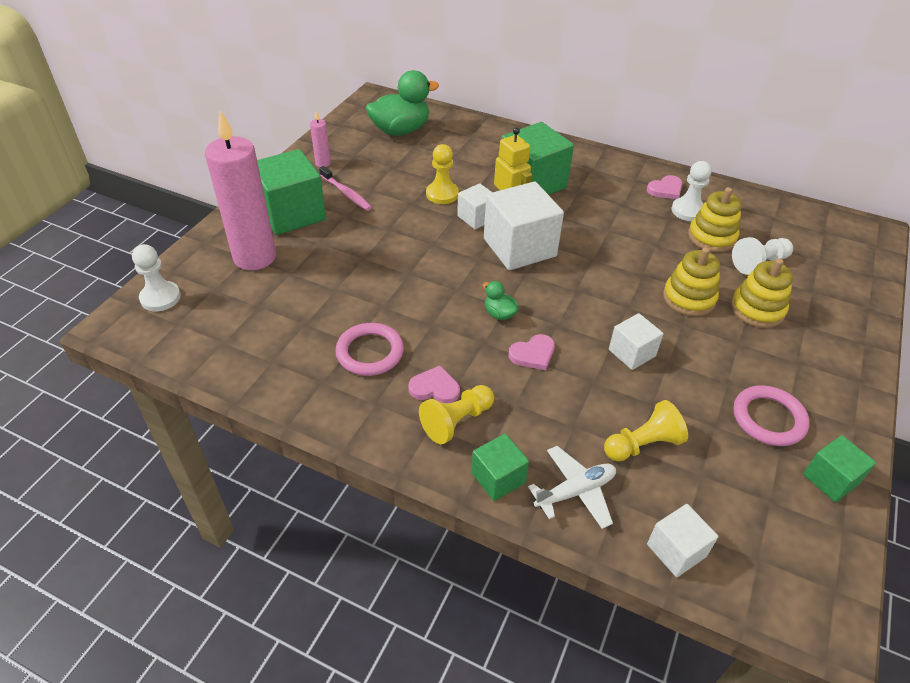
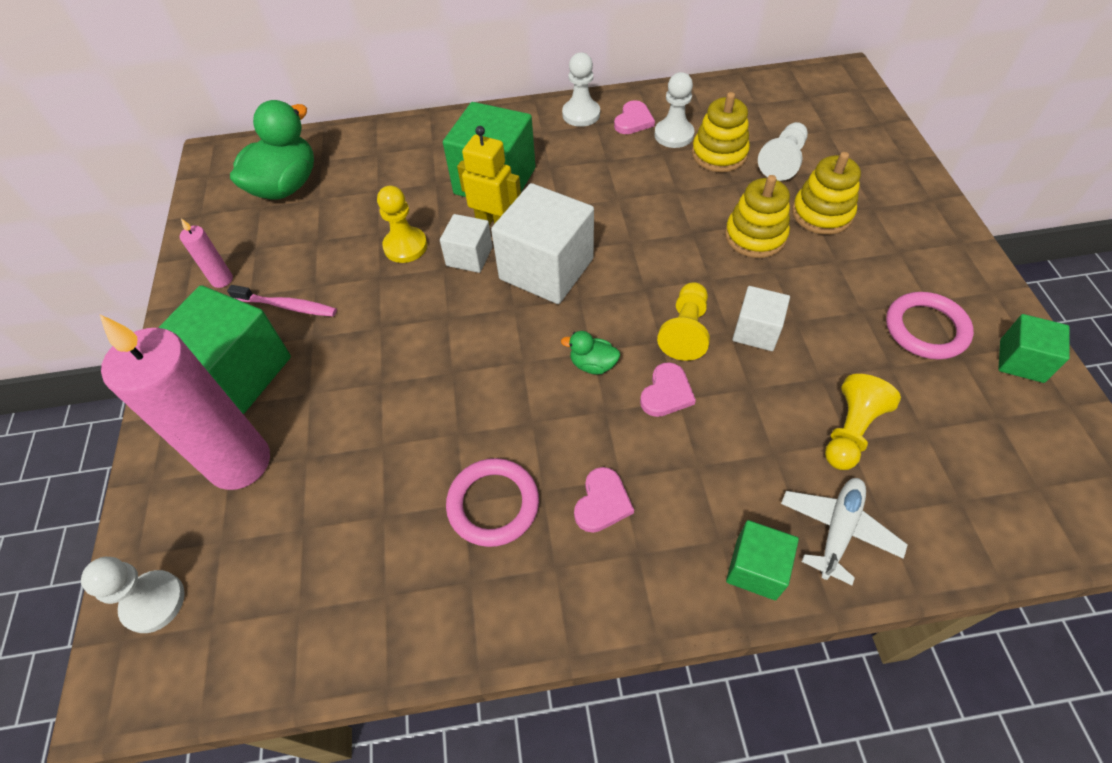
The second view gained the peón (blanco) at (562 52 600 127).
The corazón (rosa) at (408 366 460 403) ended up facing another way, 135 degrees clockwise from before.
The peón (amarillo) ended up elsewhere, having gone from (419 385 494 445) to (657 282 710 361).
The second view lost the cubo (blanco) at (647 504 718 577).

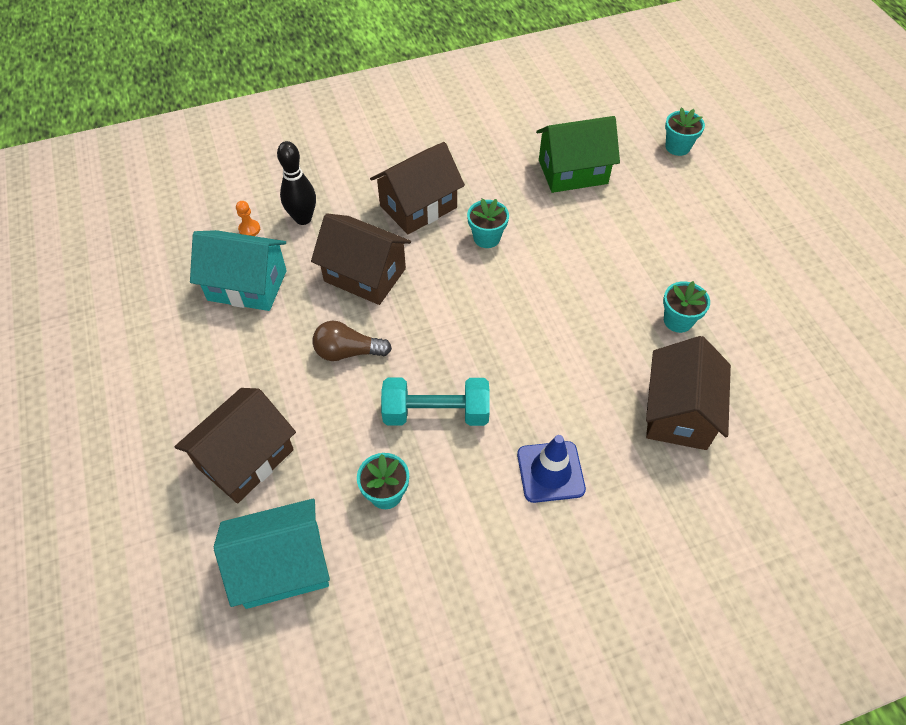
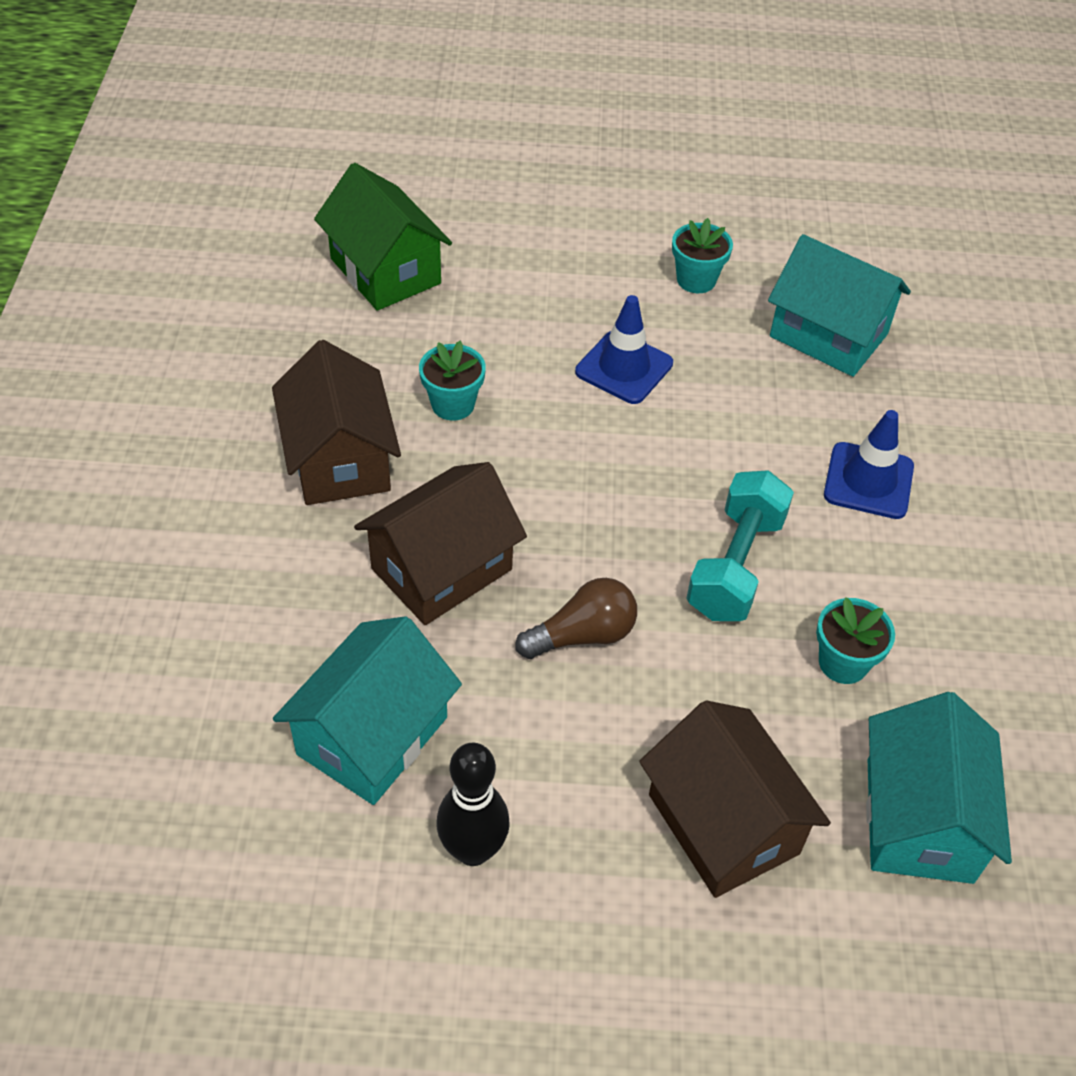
The casa (verde) at (536 116 620 193) ended up facing another way, 45 degrees counterclockwise from before.
The bolo (negro) ended up elsewhere, having gone from (277 141 316 225) to (436 743 510 866).
The bombilla (marrón) at (313 321 392 361) ended up facing another way, 135 degrees counterclockwise from before.
The second view gained the cono de tráfico (azul) at (575 295 673 404).
What was the casa (marrón) at (646 336 731 450) turned into the casa (turquesa) at (768 234 911 377).
The second view lost the peón (naranja) at (236 201 260 236).
The second view lost the maceta (turquesa) at (665 107 705 156).

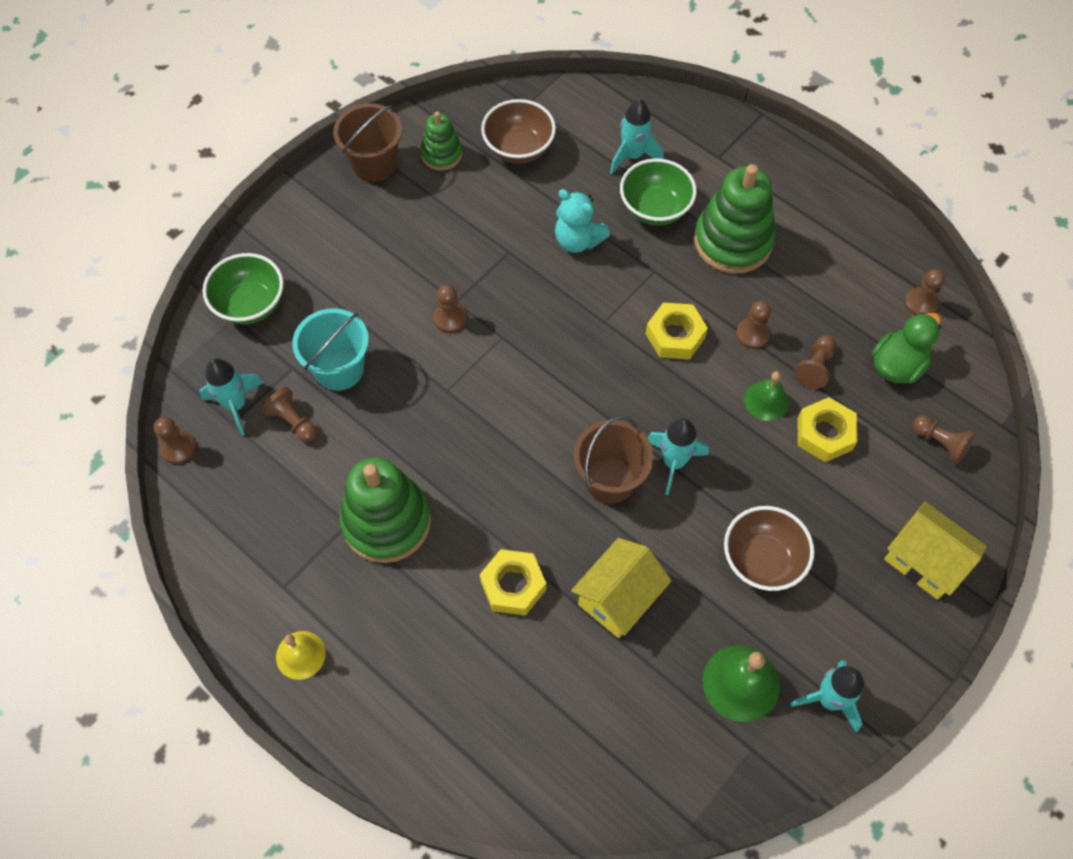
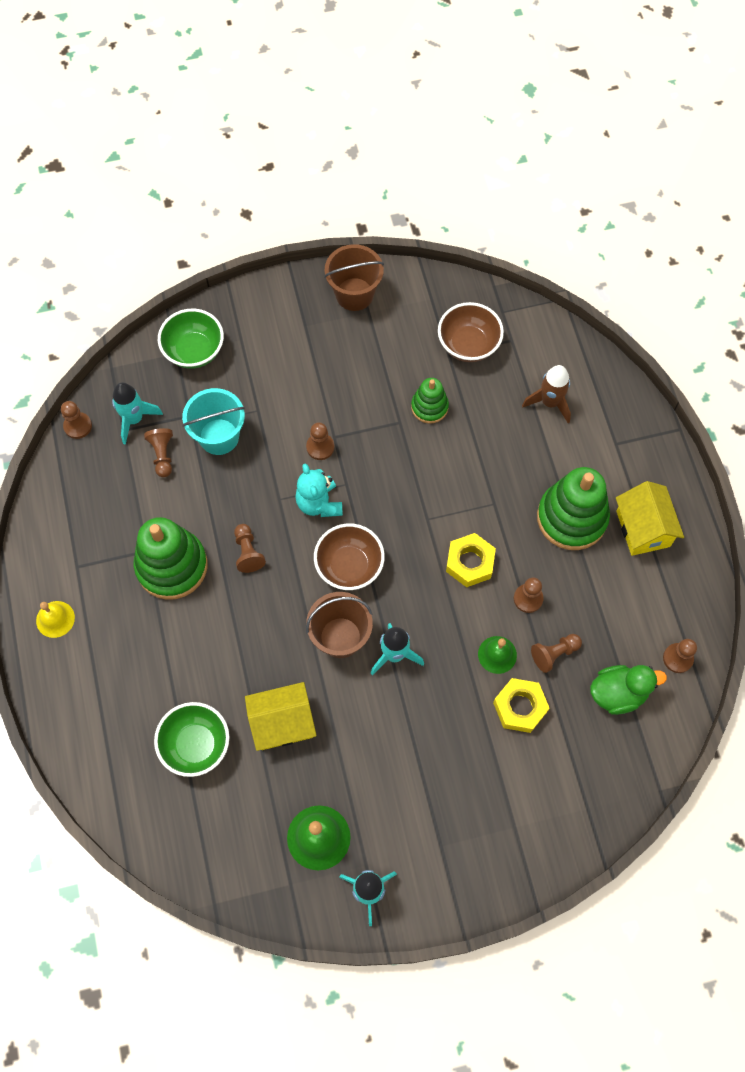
The cuenco (verde) ended up elsewhere, having gone from (620 158 697 225) to (154 702 229 777).
The peón (marrón) ended up elsewhere, having gone from (912 415 976 464) to (234 524 266 573).
The osito (turquesa) ended up elsewhere, having gone from (555 189 610 253) to (295 464 343 517).
The cuenco (marrón) ended up elsewhere, having gone from (724 506 815 591) to (314 523 385 590).
The juguete apilable (verde) ended up elsewhere, having gone from (421 111 462 170) to (411 378 449 423).
What was the cohete (turquesa) at (610 99 664 174) turned into the cohete (marrón) at (522 365 571 423).
The casa (amarillo) ended up elsewhere, having gone from (884 502 987 600) to (616 481 684 556).
The second view lost the tuerca (amarillo) at (480 549 546 616).

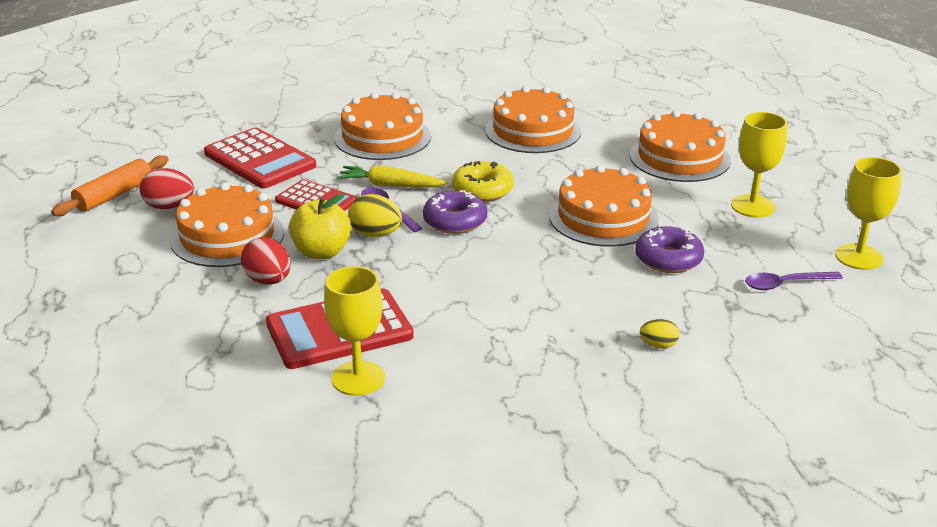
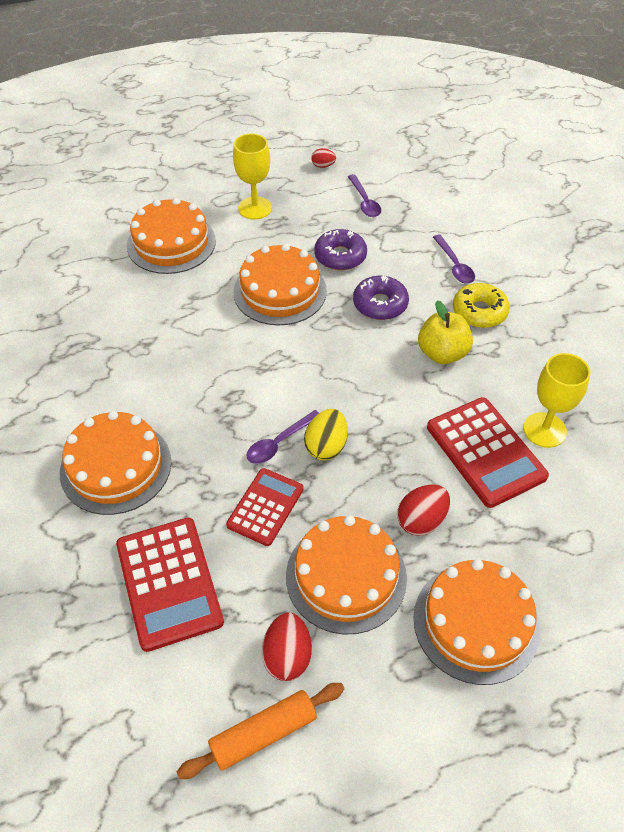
The calculadora (rojo) at (204 127 316 189) ended up facing another way, 120 degrees clockwise from before.
The rodillo (naranja) at (51 155 169 216) ended up facing another way, 60 degrees counterclockwise from before.
Where the copa (amarillo) stood at (835 157 902 270), the huevo (rojo) came to stand at (311 148 336 168).
The rosquilla (morado) ended up elsewhere, having gone from (423 190 487 234) to (353 276 409 320).
The tarta (naranja) ended up elsewhere, having gone from (485 86 581 153) to (413 559 540 685).
The manzana (amarillo) ended up elsewhere, having gone from (289 193 351 259) to (418 300 473 364).
Where the huevo (amarillo) stood at (640 319 679 349), the cuchara (morado) came to stand at (433 235 475 284).
The rosquilla (amarillo) ended up elsewhere, having gone from (452 161 514 202) to (453 283 510 328).
The second view lost the zanahoria (amarillo) at (337 165 448 187).

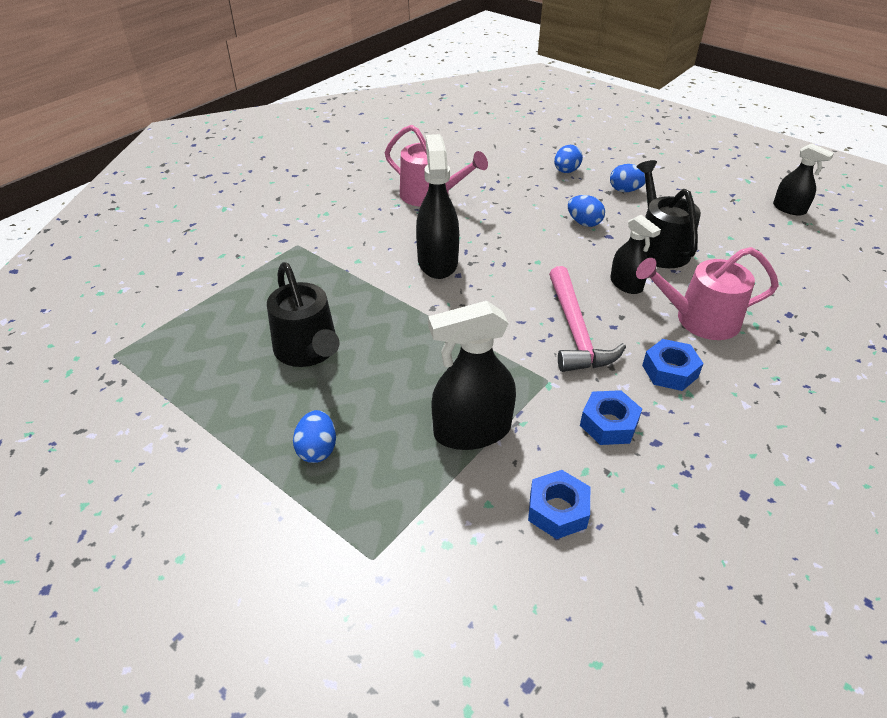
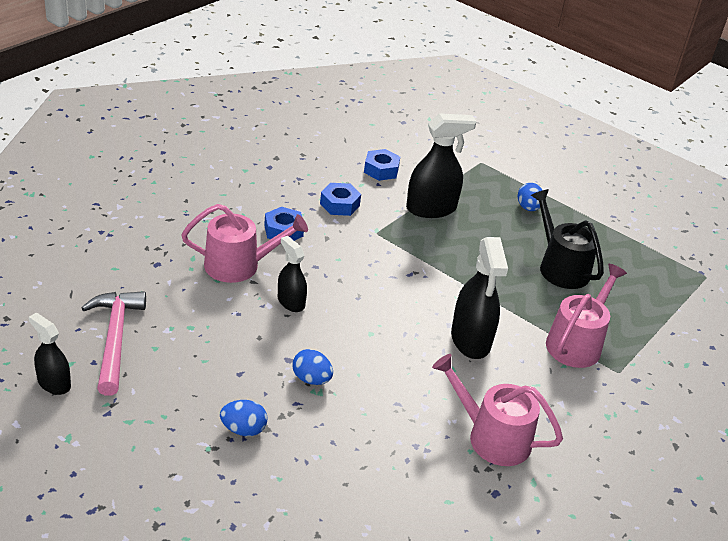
The martillo (rosa) ended up elsewhere, having gone from (549 266 626 372) to (81 291 146 396).
The second view gained the regadera (rosa) at (546 264 627 368).
The second view lost the huevo (azul) at (554 145 583 173).
The second view lost the regadera (negro) at (636 160 701 268).

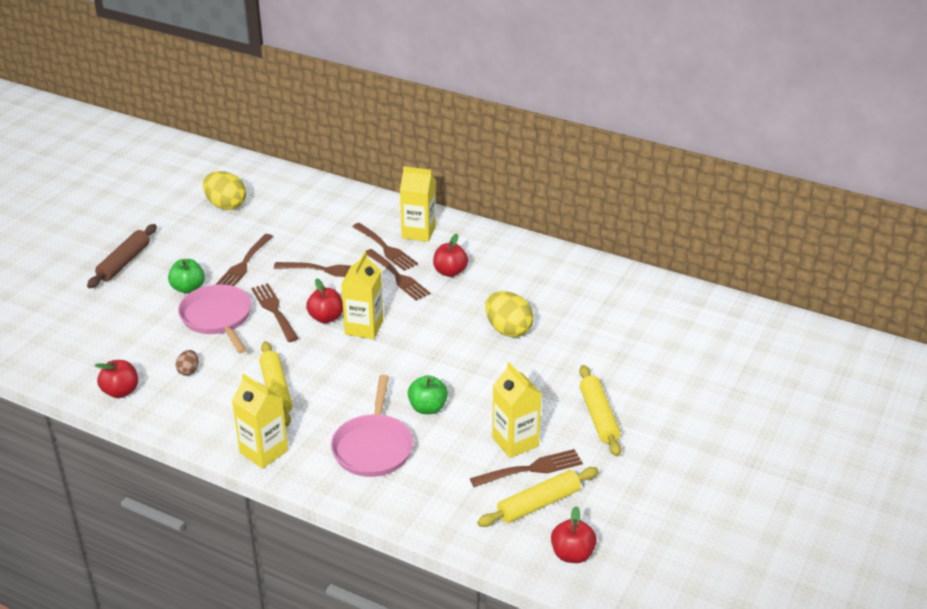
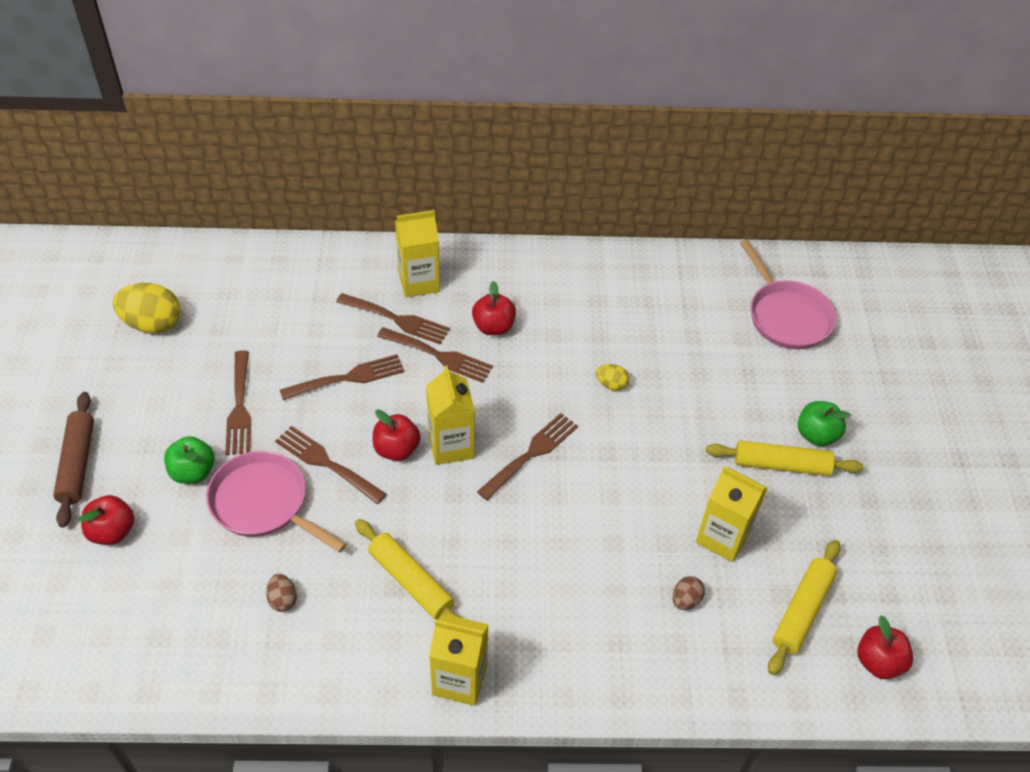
The manzana (rojo) ended up elsewhere, having gone from (95 360 138 398) to (79 495 134 545).
The tenedor (marrón) ended up elsewhere, having gone from (470 449 583 487) to (477 413 578 501).
The size of the huevo (amarillo) at (485 291 533 337) changed by a factor of 0.50.
The second view gained the huevo (marrón) at (673 576 705 610).
The rodillo (amarillo) at (579 365 621 456) ended up facing another way, 45 degrees counterclockwise from before.
The sartén (rosa) ended up elsewhere, having gone from (331 375 413 477) to (740 240 836 350).
The manzana (verde) ended up elsewhere, having gone from (408 375 448 414) to (798 401 851 446).

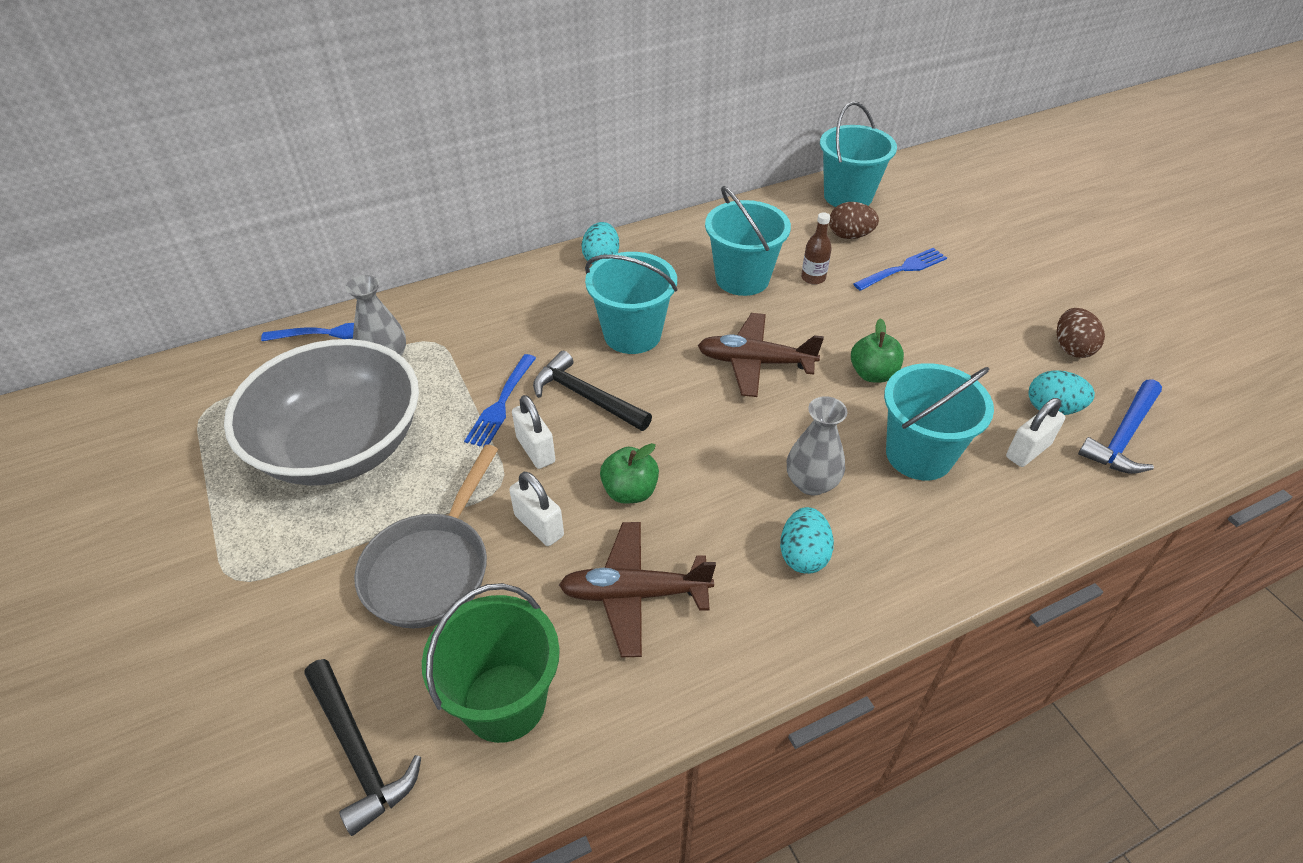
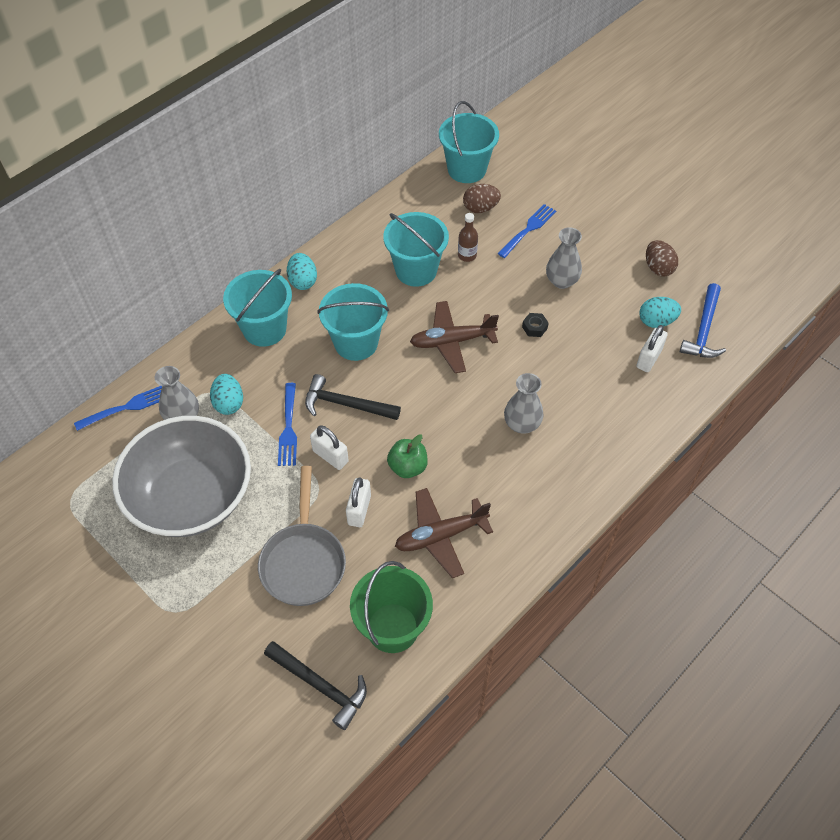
The huevo (turquesa) ended up elsewhere, having gone from (780 507 834 574) to (210 374 243 415).
The balde (turquesa) ended up elsewhere, having gone from (884 363 994 480) to (223 269 292 347).
The candado (blanco) at (509 472 564 546) ended up facing another way, 75 degrees clockwise from before.
Where the manzana (verde) stood at (851 318 904 383), the tuerca (negro) came to stand at (522 313 549 337).
The second view gained the florero (gris) at (546 227 582 289).

